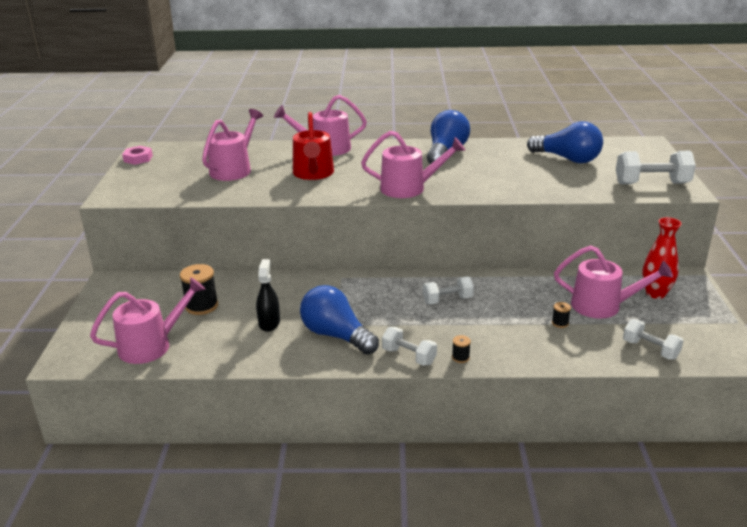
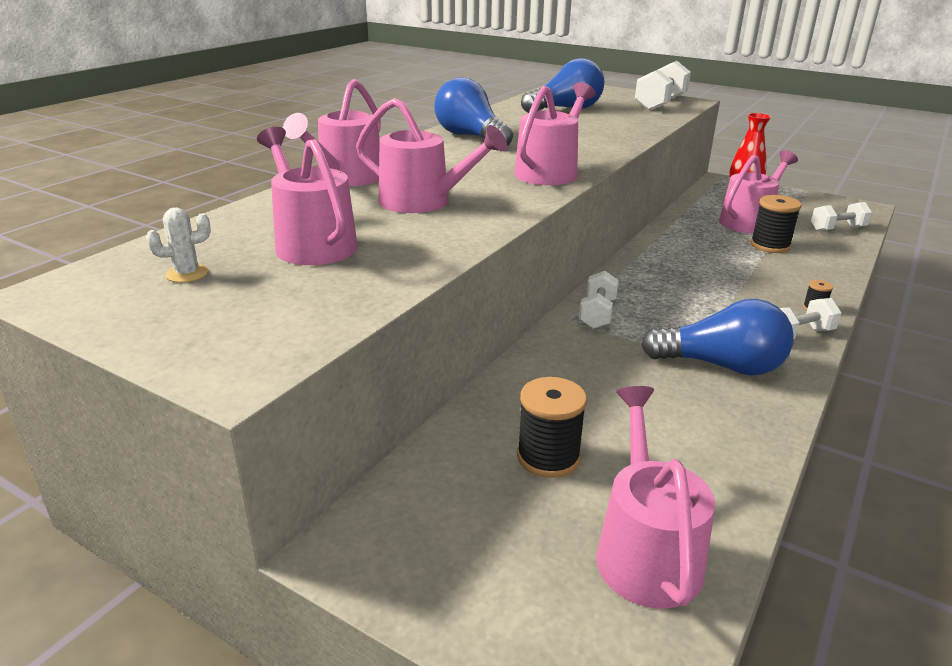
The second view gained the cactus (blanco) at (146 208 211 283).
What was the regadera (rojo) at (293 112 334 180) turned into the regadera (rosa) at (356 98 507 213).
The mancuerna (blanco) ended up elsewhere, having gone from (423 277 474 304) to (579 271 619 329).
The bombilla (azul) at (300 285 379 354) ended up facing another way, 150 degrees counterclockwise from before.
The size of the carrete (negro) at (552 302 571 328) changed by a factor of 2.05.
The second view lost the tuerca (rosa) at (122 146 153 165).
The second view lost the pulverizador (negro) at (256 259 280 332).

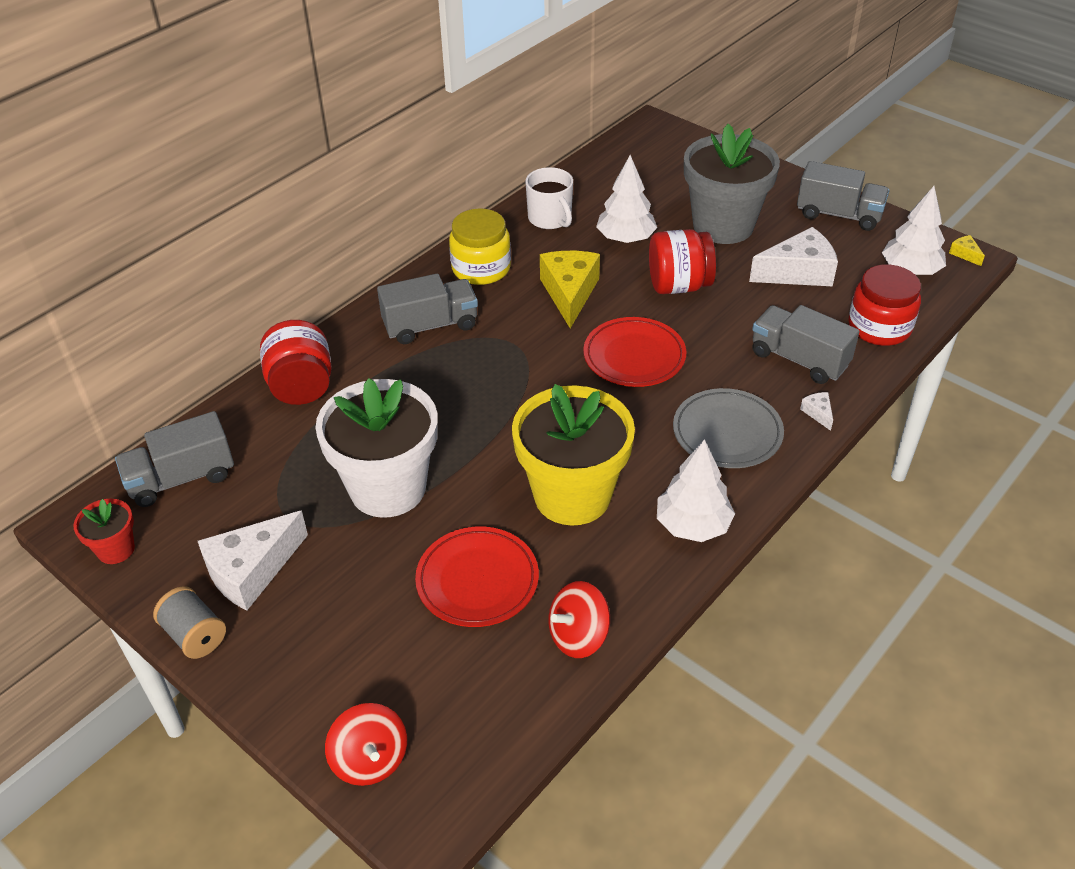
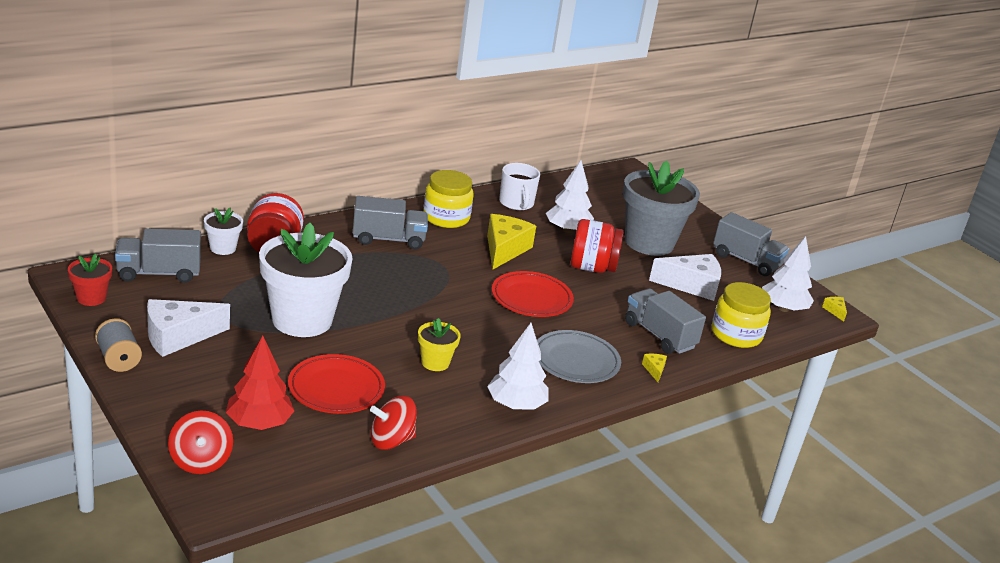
The second view gained the maceta (blanco) at (204 208 243 255).
The second view gained the árbol (rojo) at (226 336 294 430).
The size of the maceta (amarillo) at (512 384 635 526) changed by a factor of 0.46.
What was the queso (blanco) at (800 392 833 431) turned into the queso (amarillo) at (642 354 667 382).
What was the tarro (rojo) at (848 264 921 346) turned into the tarro (amarillo) at (712 282 771 348).

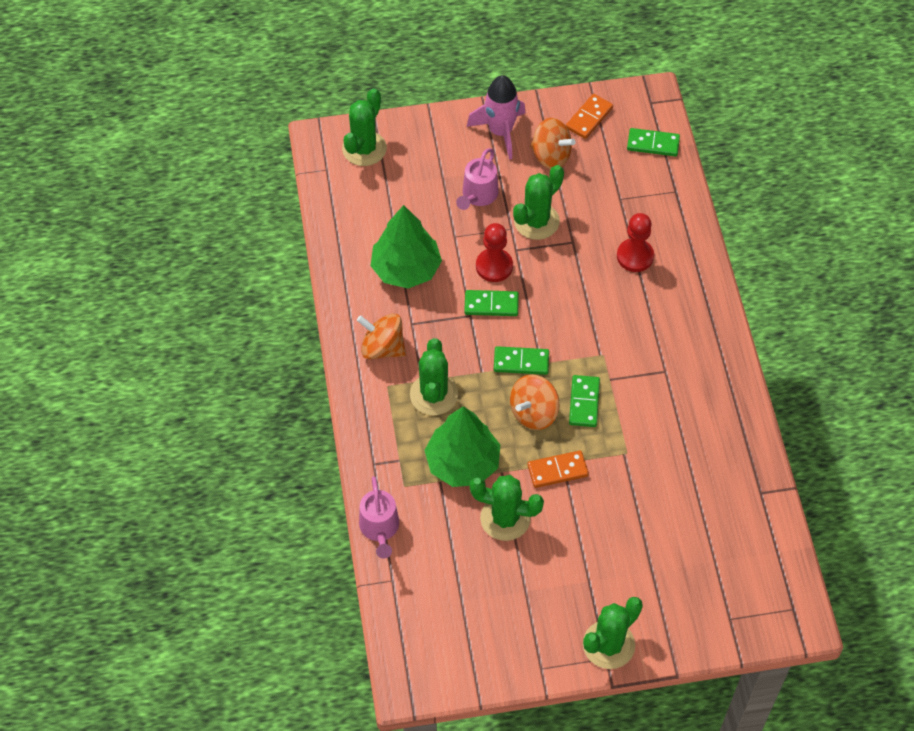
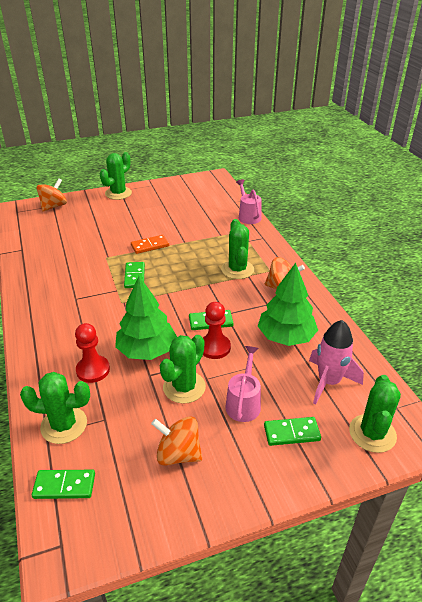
The cactus (verde) ended up elsewhere, having gone from (470 475 544 541) to (20 372 90 444).
The peonza (naranja) ended up elsewhere, having gone from (510 374 559 430) to (36 178 67 212).
The árbol (verde) ended up elsewhere, having gone from (424 406 500 487) to (115 276 177 360).
The ficha de dominó (verde) ended up elsewhere, having gone from (494 346 549 375) to (264 417 321 446).
The cohete (rosa) ended up elsewhere, having gone from (467 75 526 160) to (309 320 364 404).
The second view lost the ficha de dominó (naranja) at (566 94 613 139).

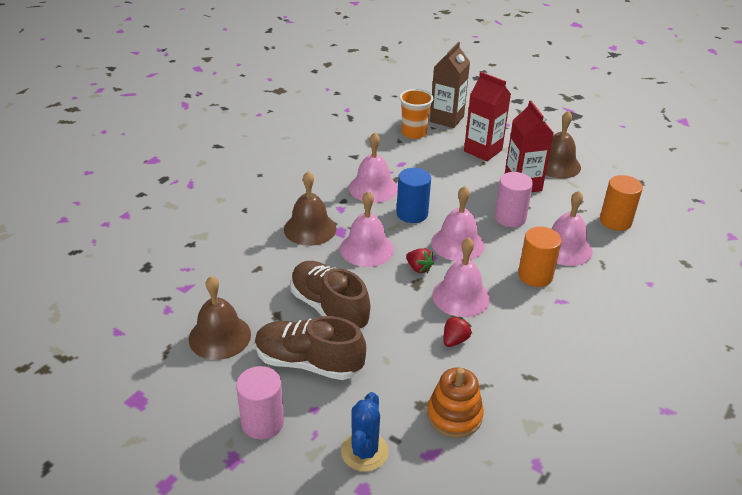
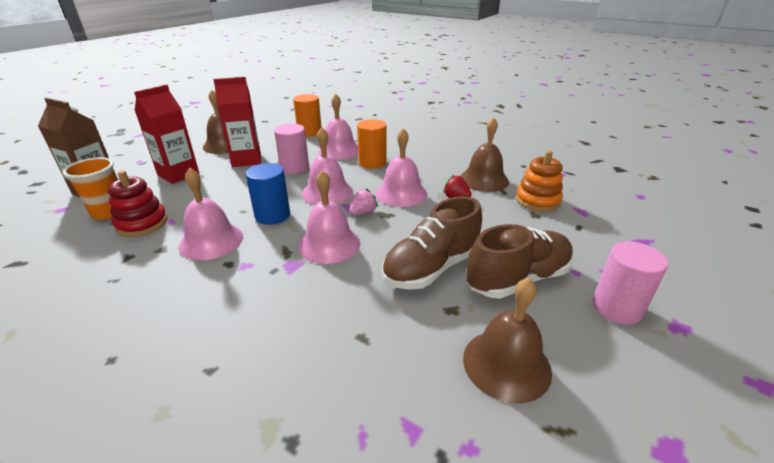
The second view gained the juguete apilable (rojo) at (108 171 167 237).
What was the fresa (rojo) at (406 248 434 273) turned into the fresa (rosa) at (349 189 378 215).
The campana (marrón) ended up elsewhere, having gone from (284 171 336 246) to (461 117 509 192).
The zapato (marrón) at (255 316 366 380) ended up facing another way, 135 degrees counterclockwise from before.
The second view lost the cactus (azul) at (341 392 389 472).

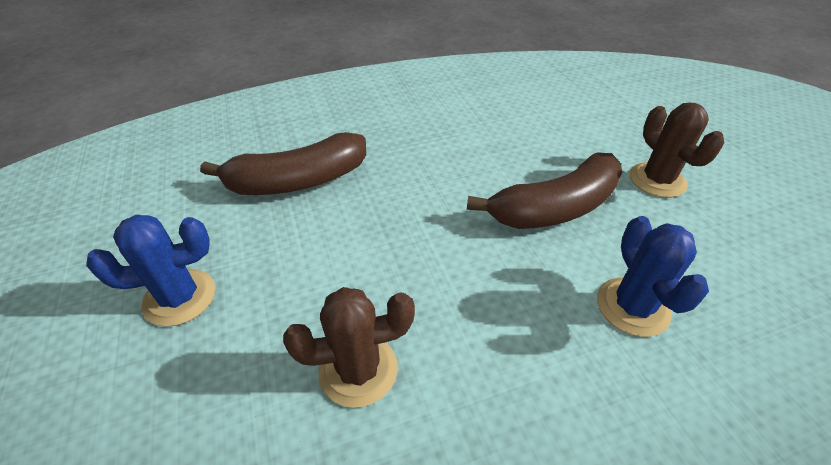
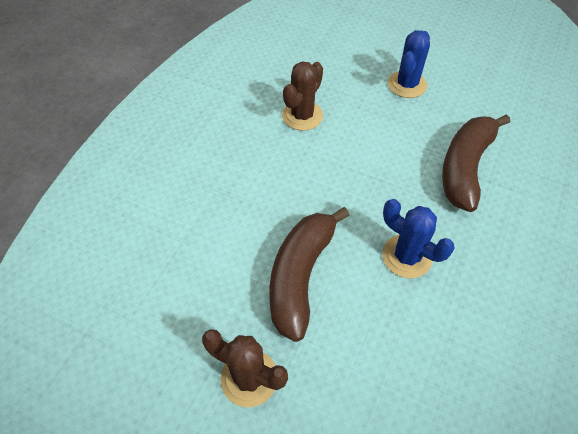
The cactus (azul) ended up elsewhere, having gone from (597 216 709 337) to (382 199 455 278).

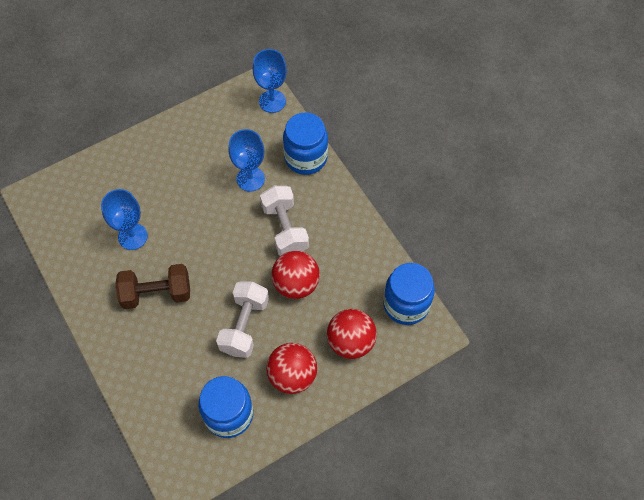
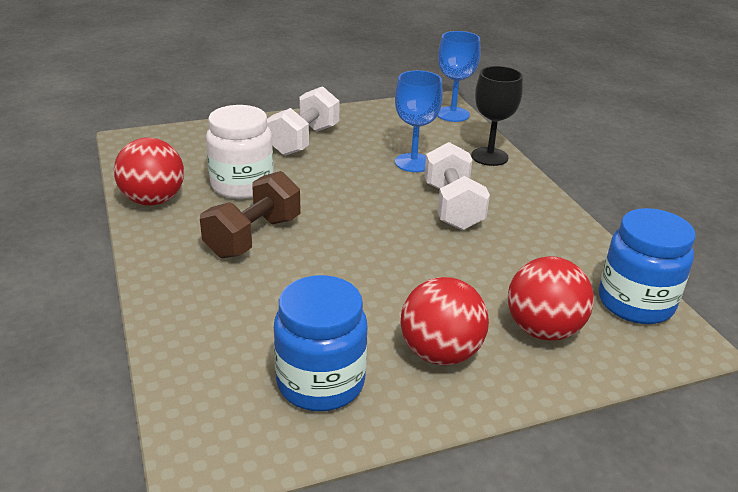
The pelota (rojo) ended up elsewhere, having gone from (271 251 320 299) to (114 138 184 206).
The mancuerna (marrón) at (115 264 190 309) ended up facing another way, 60 degrees counterclockwise from before.
Where the copa (azul) stood at (101 189 148 250), the tarro (blanco) came to stand at (206 105 274 199).
The mancuerna (blanco) ended up elsewhere, having gone from (216 281 269 358) to (267 86 340 156).
Where the tarro (azul) stood at (283 113 328 175), the copa (negro) came to stand at (471 66 523 166).

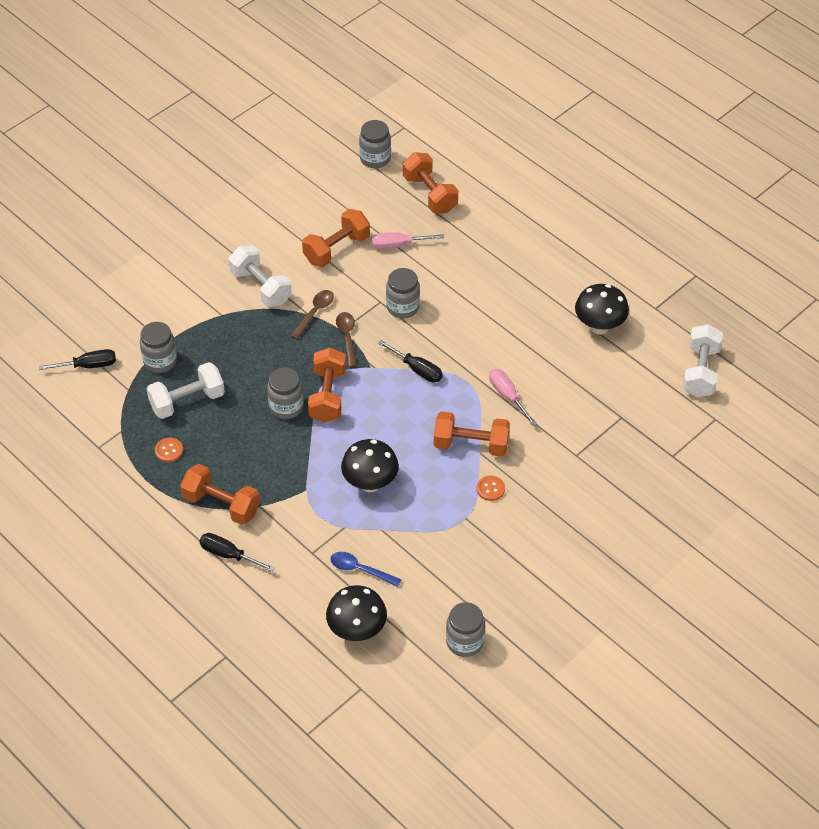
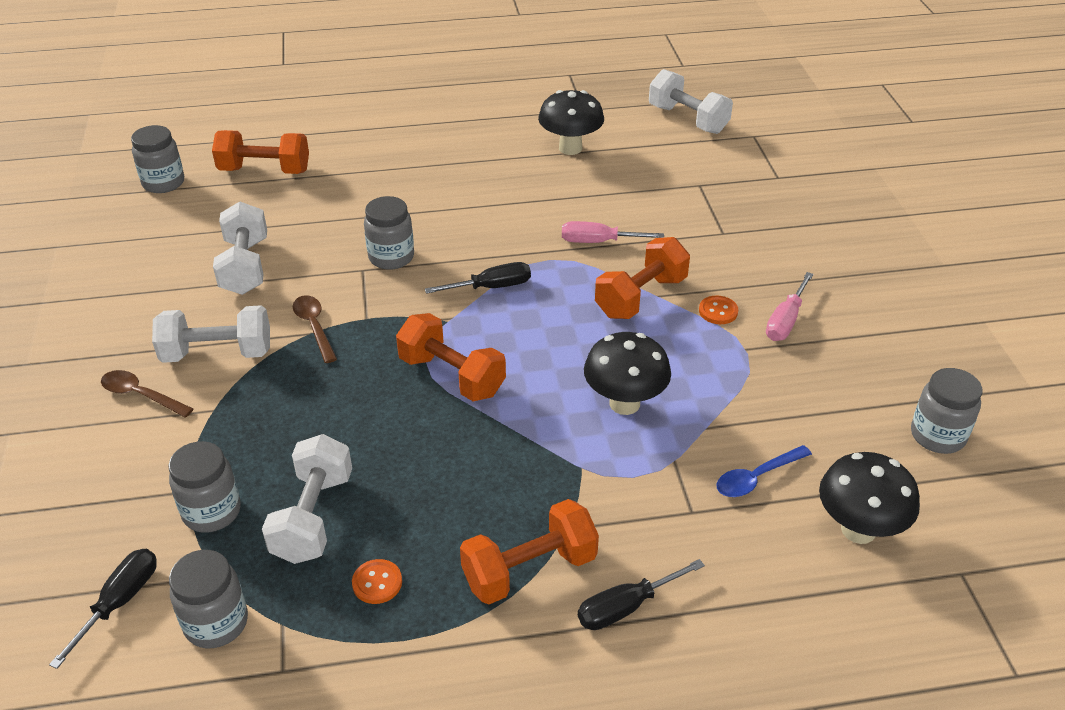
The cuchara (marrón) ended up elsewhere, having gone from (336 312 357 367) to (101 370 193 418).
The tarro (gris) ended up elsewhere, having gone from (267 367 304 419) to (169 550 248 648).
What was the mancuerna (naranja) at (302 209 370 267) turned into the mancuerna (blanco) at (213 201 267 295).
The destornillador (rosa) ended up elsewhere, having gone from (372 232 444 249) to (766 272 814 341).

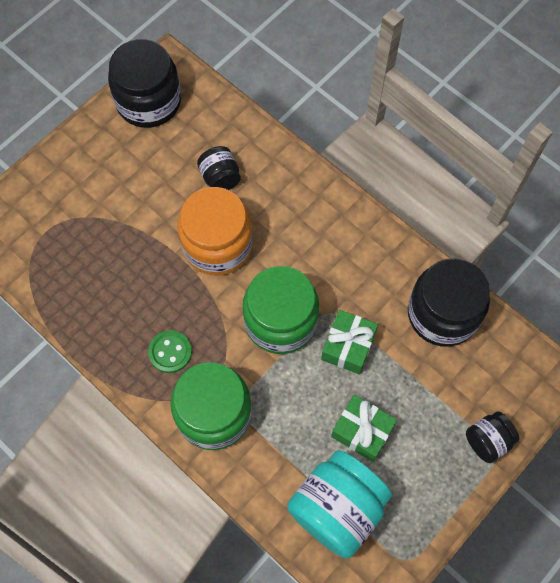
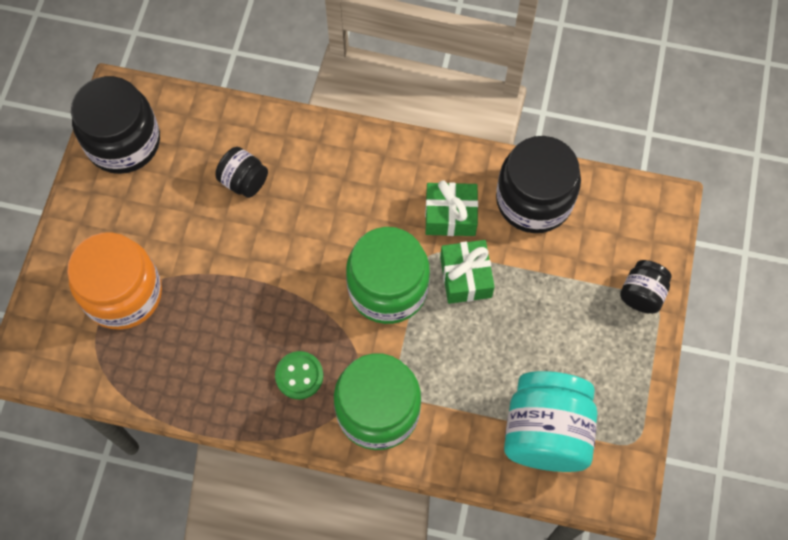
The tarro (naranja) ended up elsewhere, having gone from (177 187 253 276) to (67 232 162 330).
The regalo (verde) ended up elsewhere, having gone from (331 395 397 462) to (425 180 478 236).

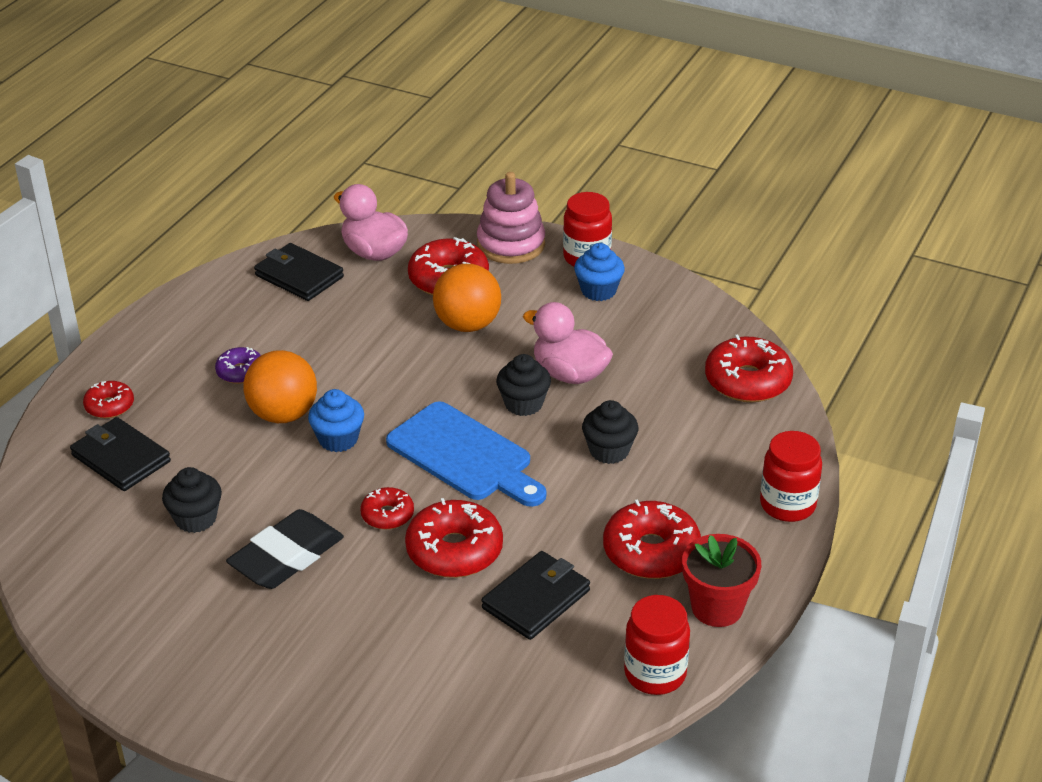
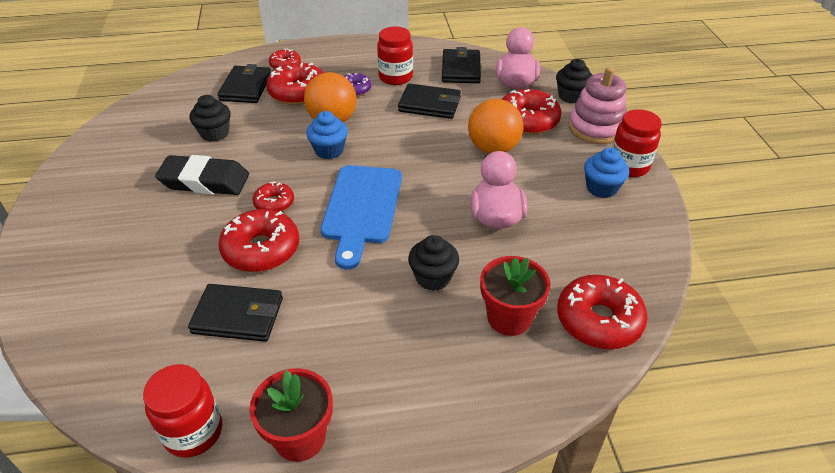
The rosquilla (rojo) ended up elsewhere, having gone from (603 499 701 579) to (266 63 323 105).
The tarro (rojo) ended up elsewhere, having gone from (760 431 822 522) to (377 27 413 85).
The second view gained the cartera (negro) at (398 84 461 119).
The second view gained the maceta (rojo) at (480 256 551 336).
The magdalena (negro) ended up elsewhere, having gone from (496 354 551 416) to (556 59 592 104).

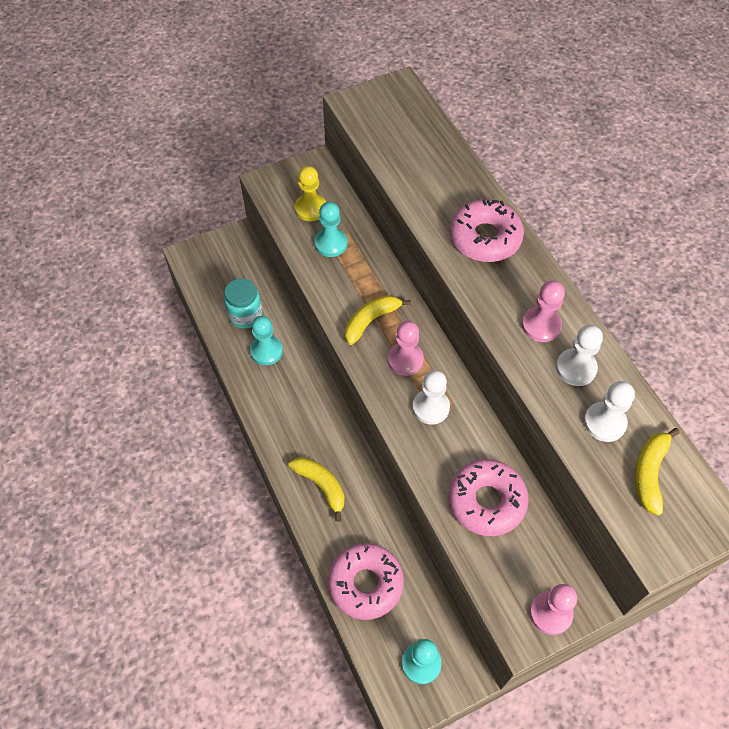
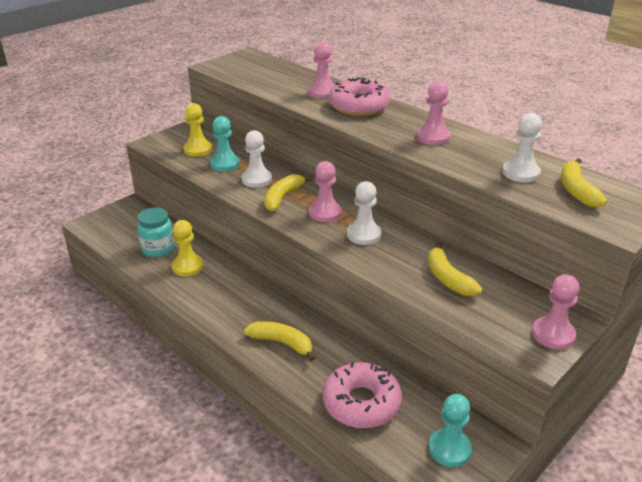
What was the peón (turquesa) at (250 316 283 365) turned into the peón (amarillo) at (172 220 203 276).
The peón (blanco) ended up elsewhere, having gone from (556 325 603 386) to (241 130 272 188).
The second view gained the peón (rosa) at (308 41 335 99).
Where the rosquilla (rosa) stood at (448 459 529 536), the plátano (amarillo) came to stand at (428 242 482 296).

